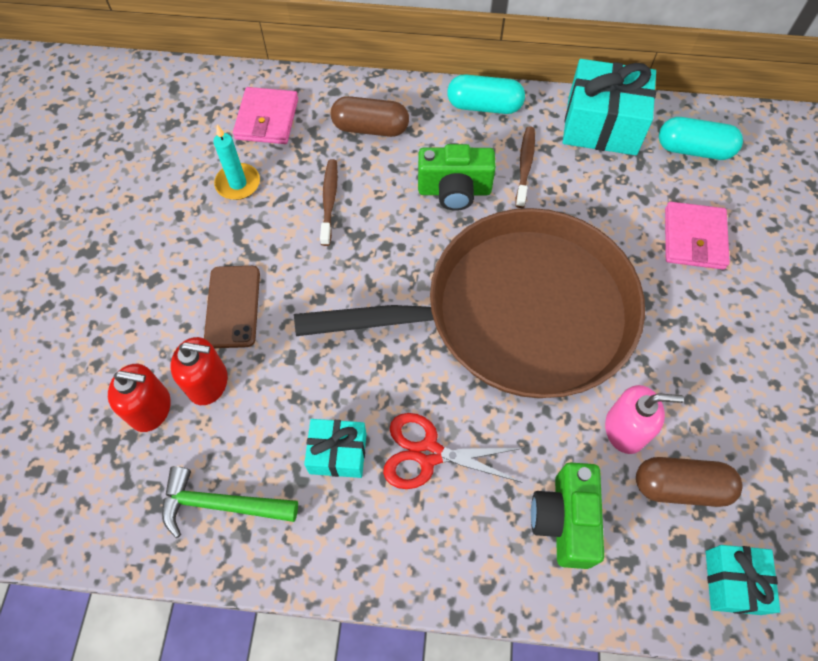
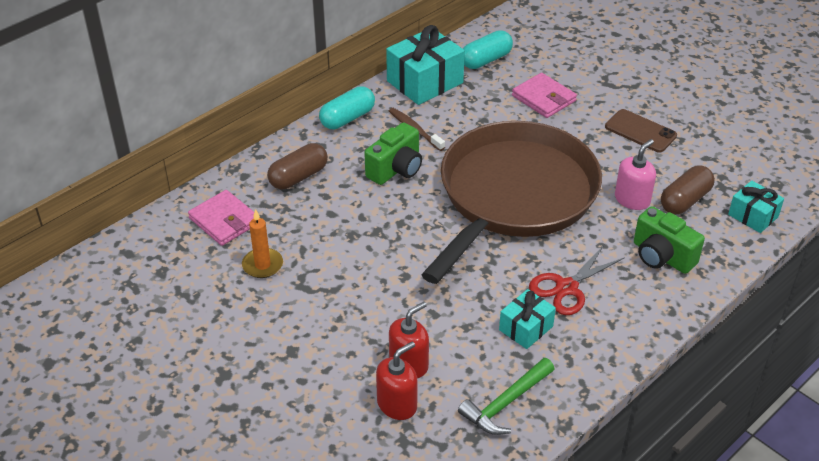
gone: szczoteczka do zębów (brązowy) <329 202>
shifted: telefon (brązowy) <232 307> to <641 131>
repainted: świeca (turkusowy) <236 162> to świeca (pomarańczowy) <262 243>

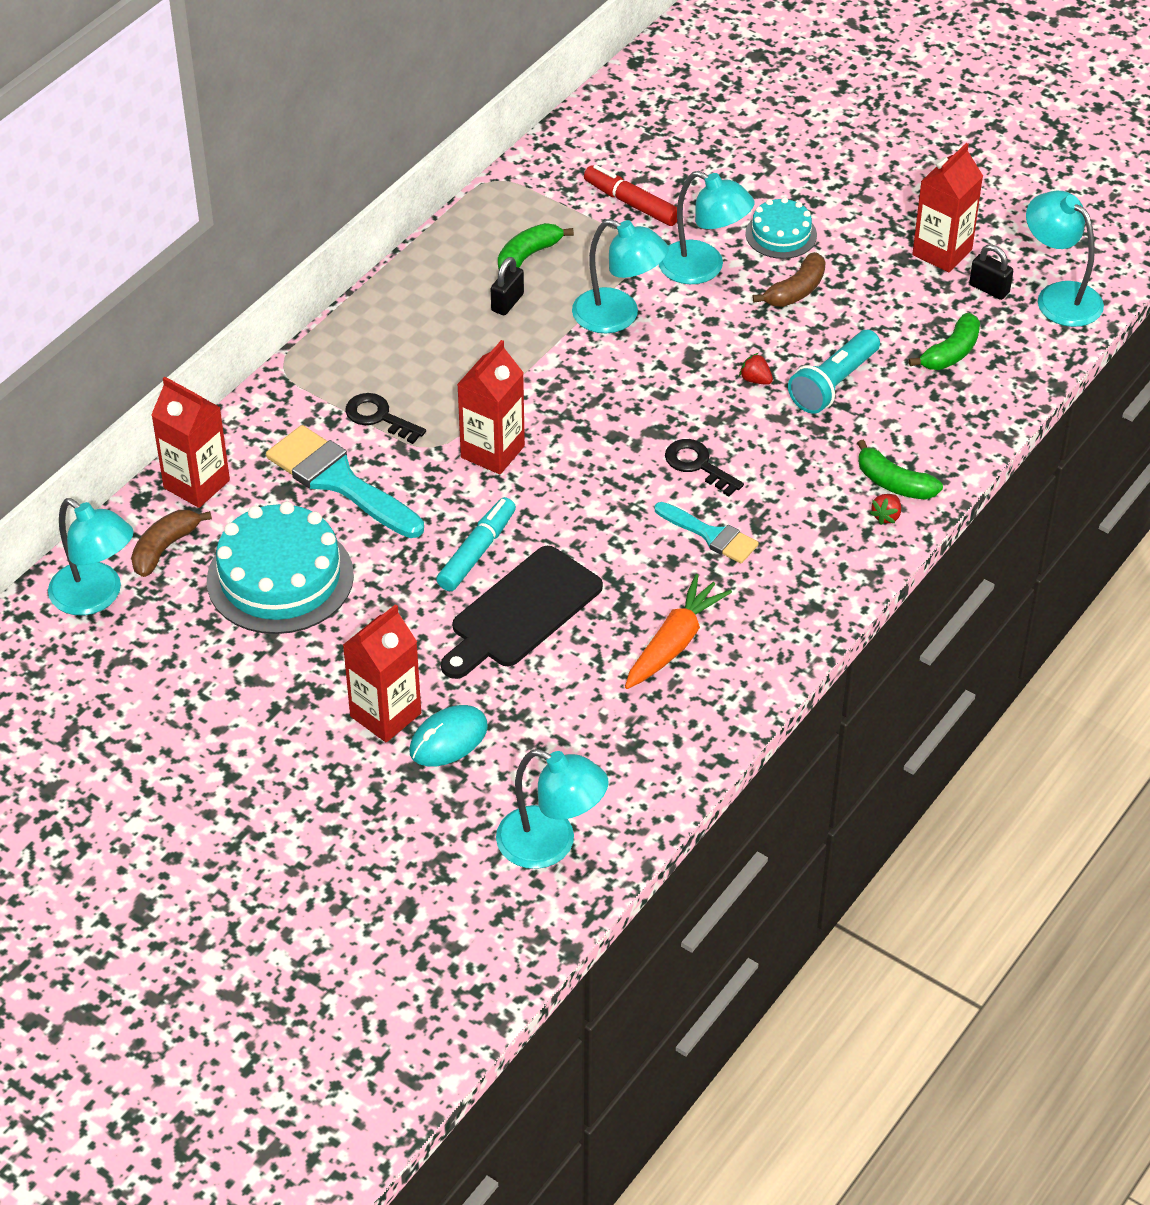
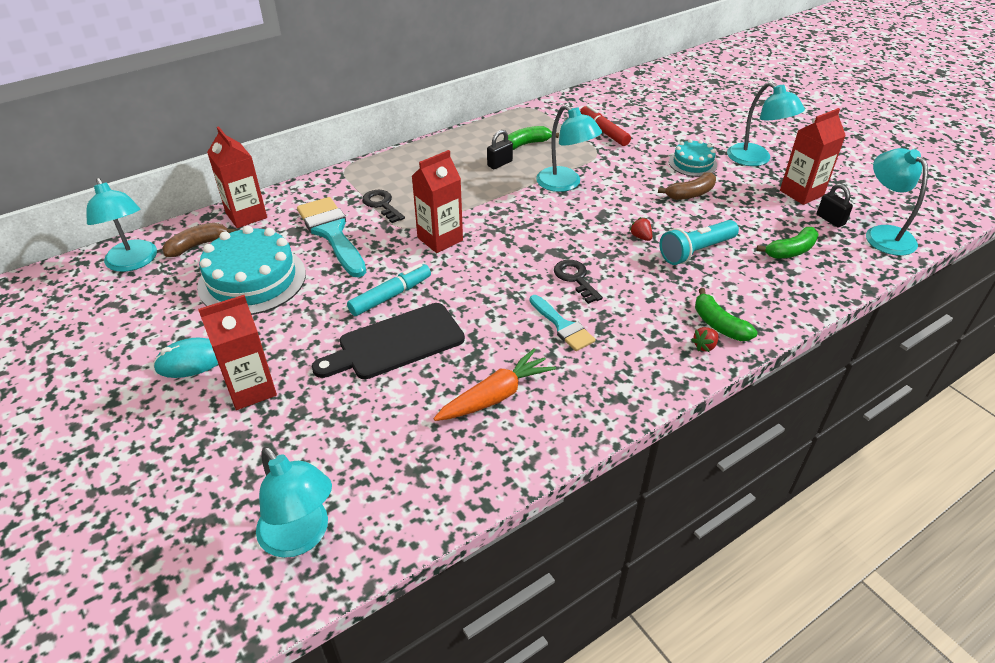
shifted: myszka (turkusowy) <448 736> to <185 358>; lampka (turkusowy) <706 227> to <766 124>

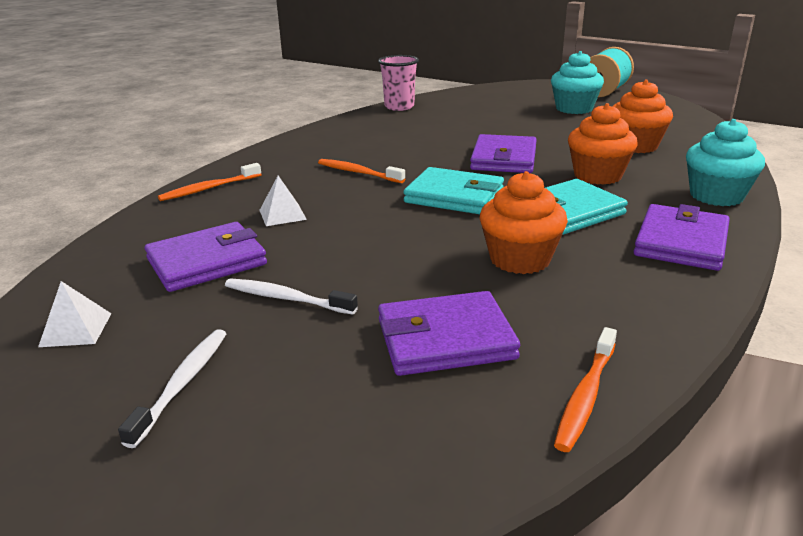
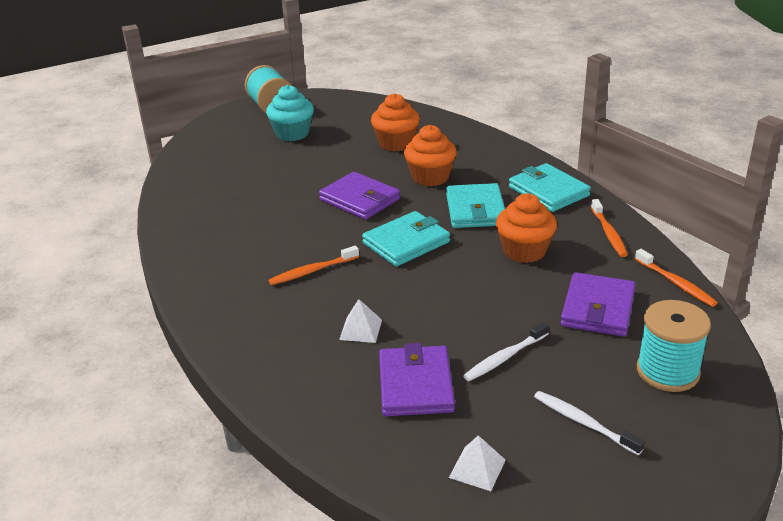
gone: szklanka (różowy) <398 83>; muffinka (turkusowy) <725 162>
new: szpulka (turkusowy) <674 346>
shifted: szczoteczka do zębów (pomarańczowy) <210 182> to <609 228>
repainted: portfel (fioletowy) <682 237> to portfel (turkusowy) <550 187>

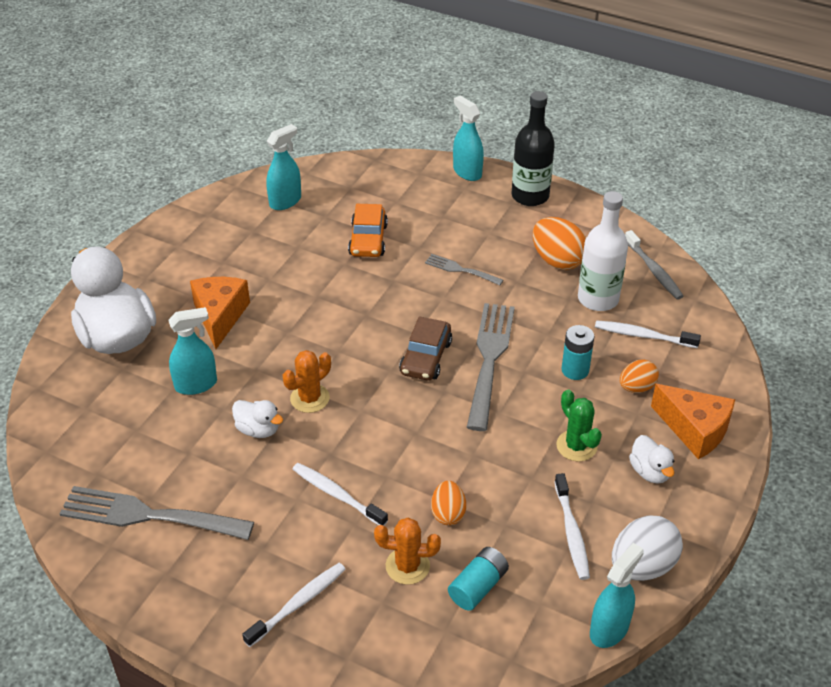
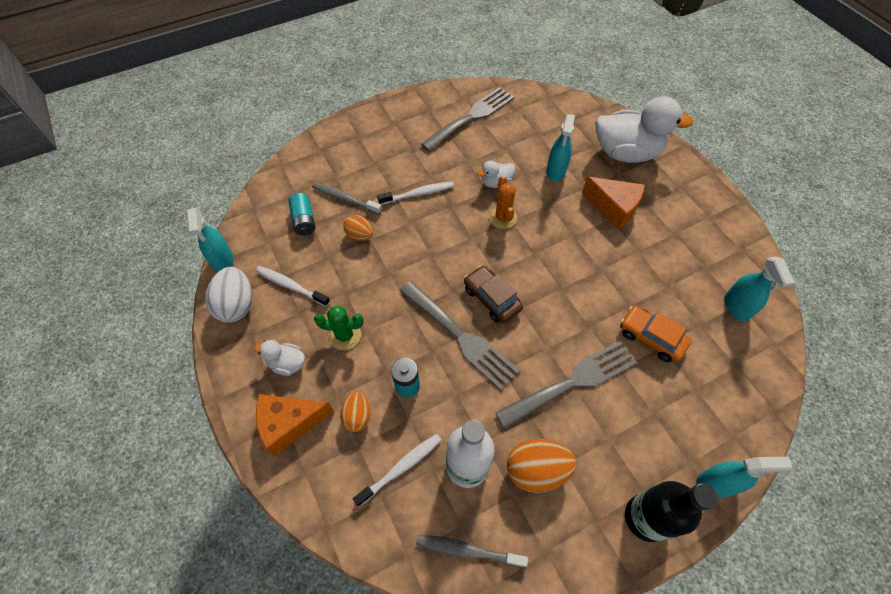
gone: szczoteczka do zębów (biały) <294 605>
swapped: kaktus (pomarańczowy) <407 551> to szczoteczka do zębów (szary) <347 198>
scaled: widelec (szary) <464 269> = <566 384> x1.97

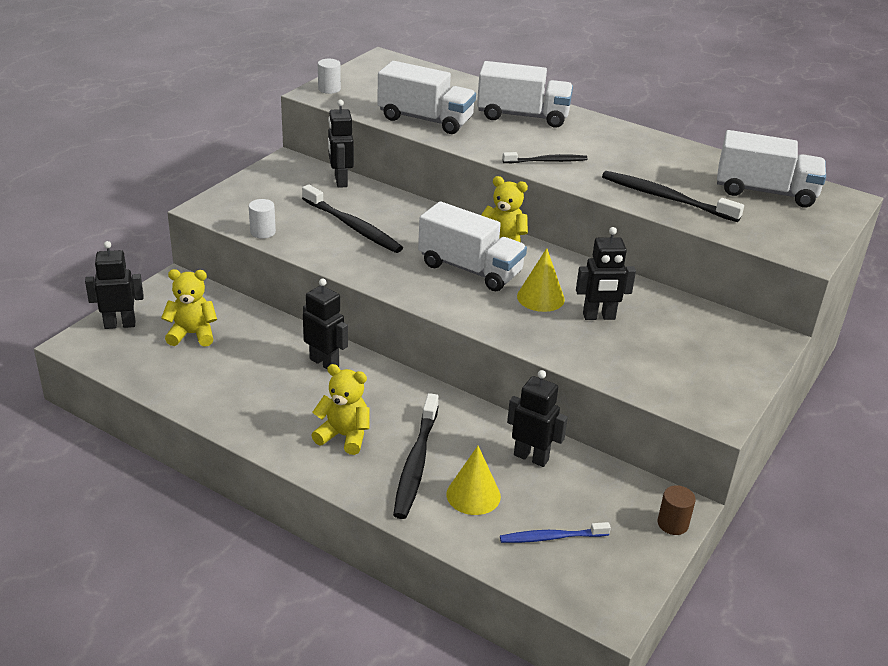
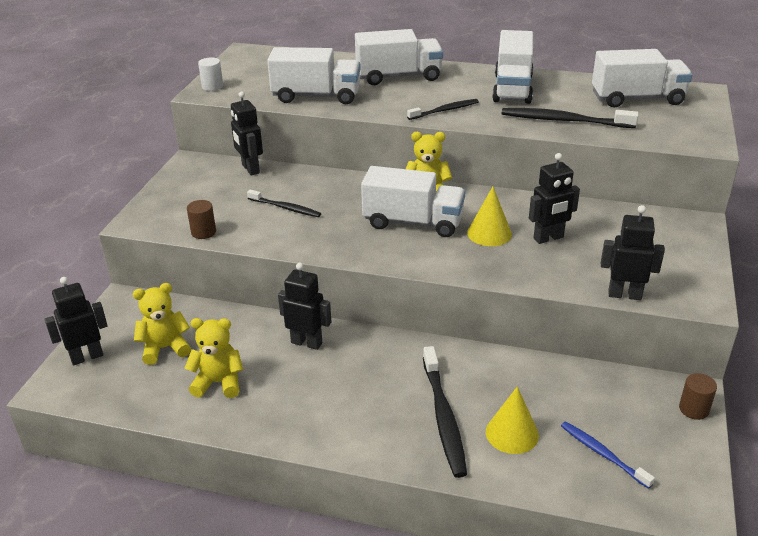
new: ciężarówka (biały) <512 67>
shifted: miś (żółty) <340 409> to <214 358>; robot (czarny) <537 418> to <633 252>
repainted: walec (biały) <262 219> to walec (brązowy) <201 219>
rotated: szczoteczka do zębów (niebieski) <555 532> = <608 455> 75 degrees clockwise
scaled: szczoteczka do zębów (czarny) <352 218> = <284 203> x0.62

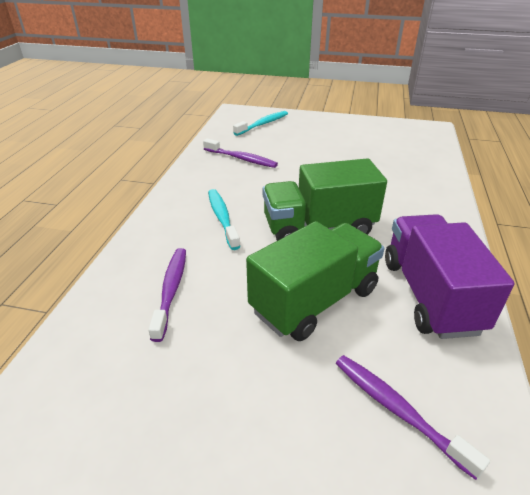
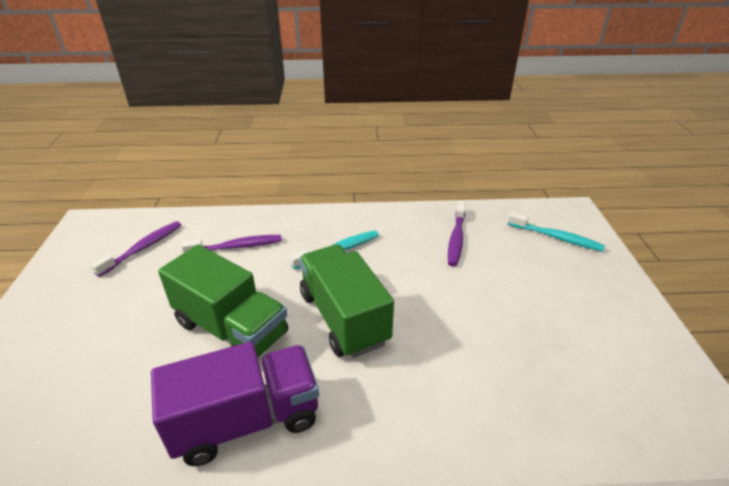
shifted: szczoteczka do zębów (fioletowy) <412 417> to <136 249>

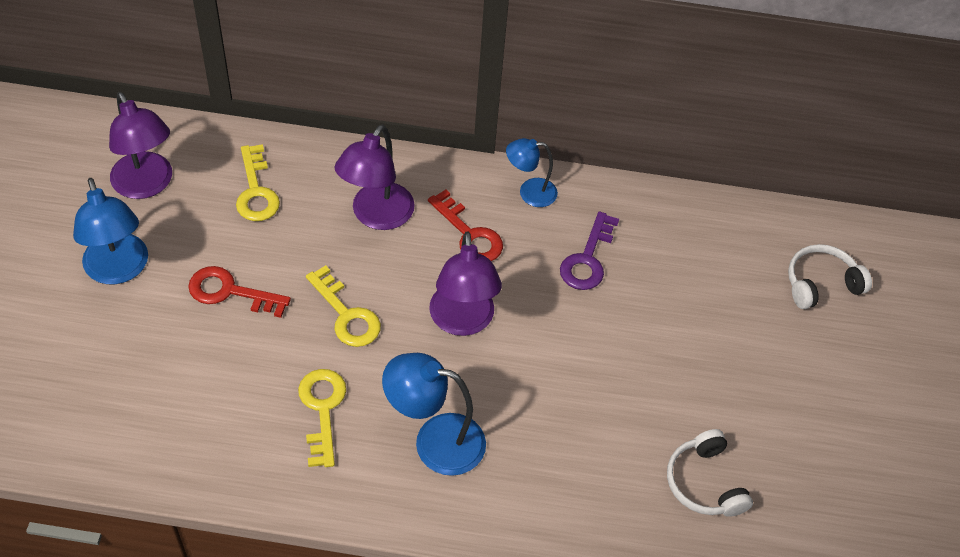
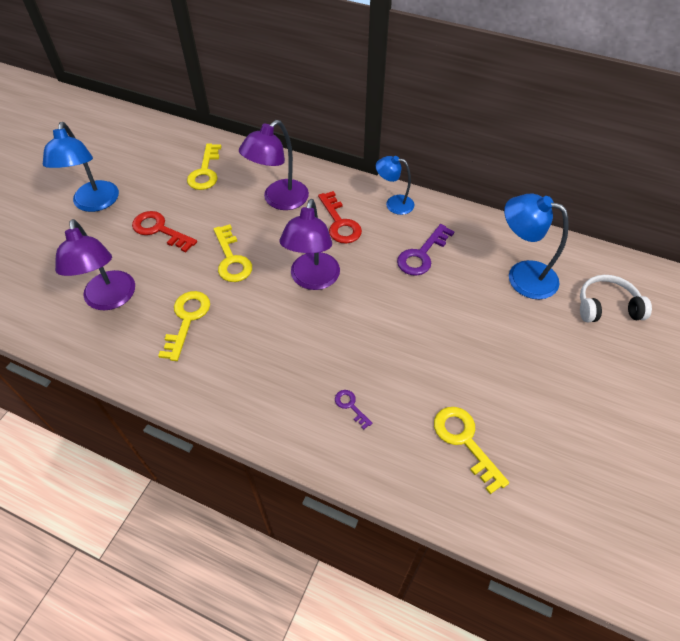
new: klucz (fioletowy) <353 410>
shifted: lampka (fioletowy) <140 145> to <95 265>; lampka (niebieski) <434 414> to <536 246>
swapped: słuchawki (biały) <710 473> to klucz (żółty) <471 450>

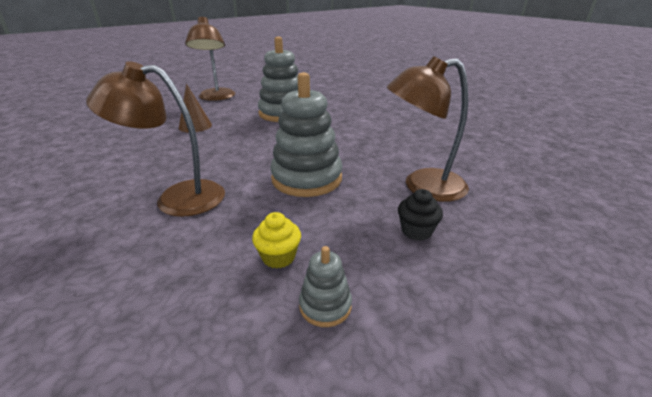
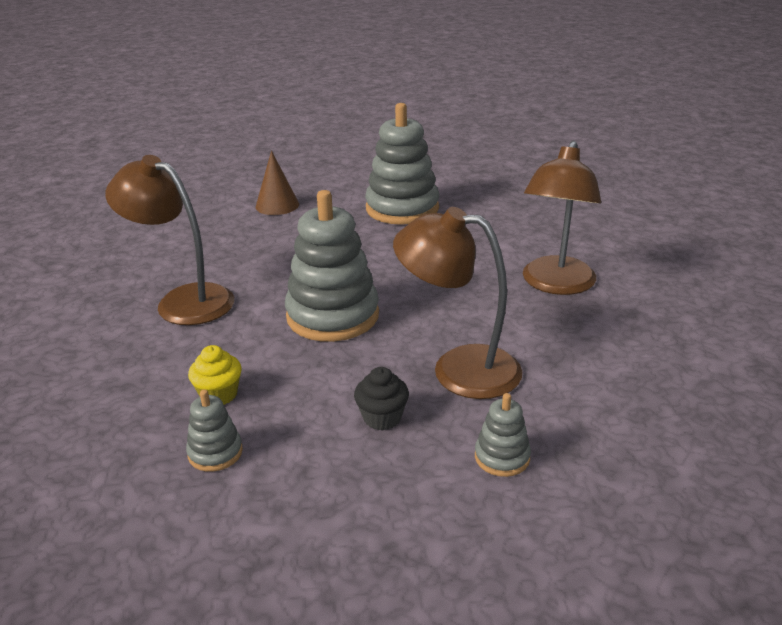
new: zabawka nakładanka (szary) <503 435>
shifted: lampka (brązowy) <210 59> to <562 218>

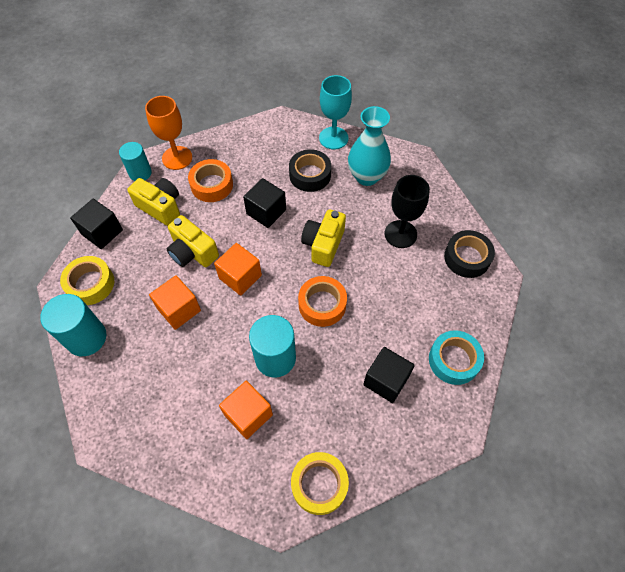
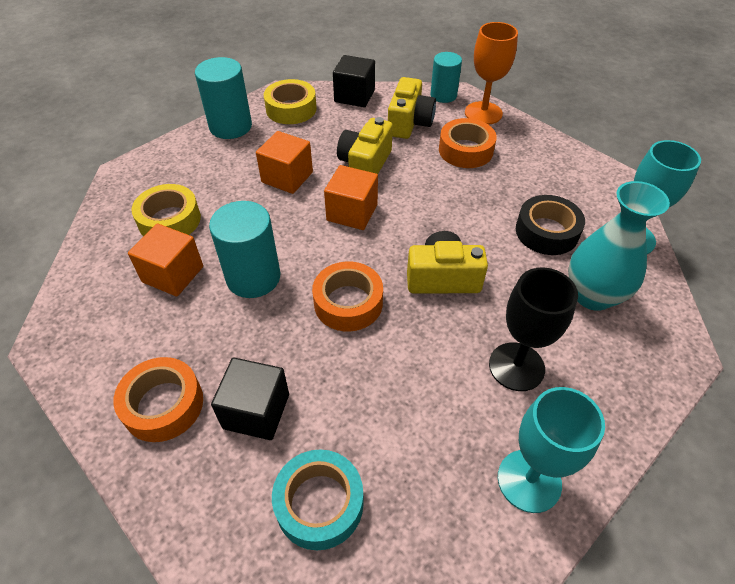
gone: sześcian (czarny) <264 203>
new: taśma klejąca (pomarańczowy) <158 399>
shifted: taśma klejąca (żółty) <320 483> to <166 210>
swapped: taśma klejąca (czarny) <469 254> to kielich (turkusowy) <551 450>

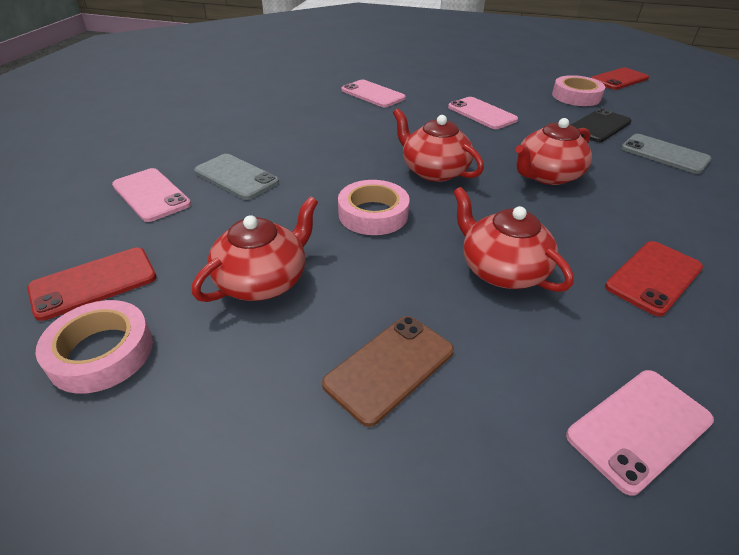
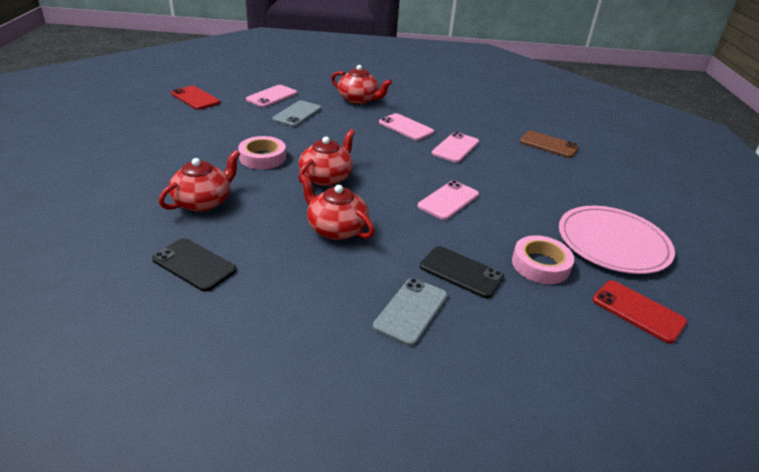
gone: taśma klejąca (różowy) <94 347>
new: talerz (różowy) <617 240>
shifted: imbryk (czerwony) <255 249> to <361 84>; telefon (brązowy) <388 371> to <549 144>; telefon (różowy) <640 433> to <406 126>
repainted: telefon (czerwony) <654 278> to telefon (czarny) <194 265>

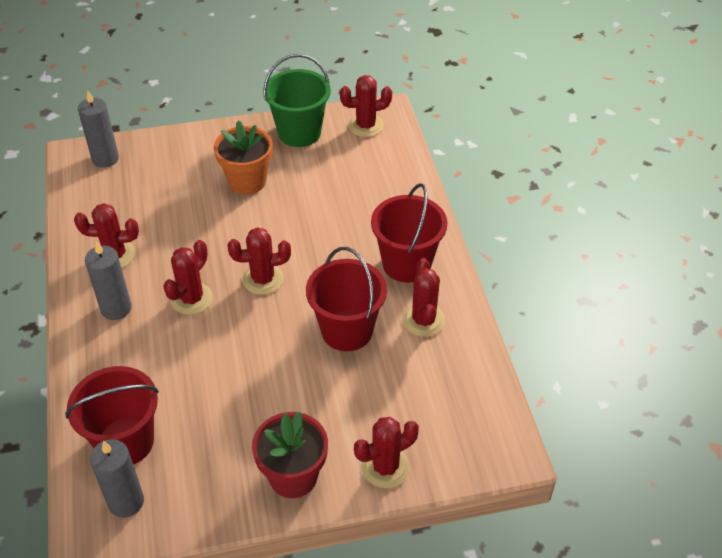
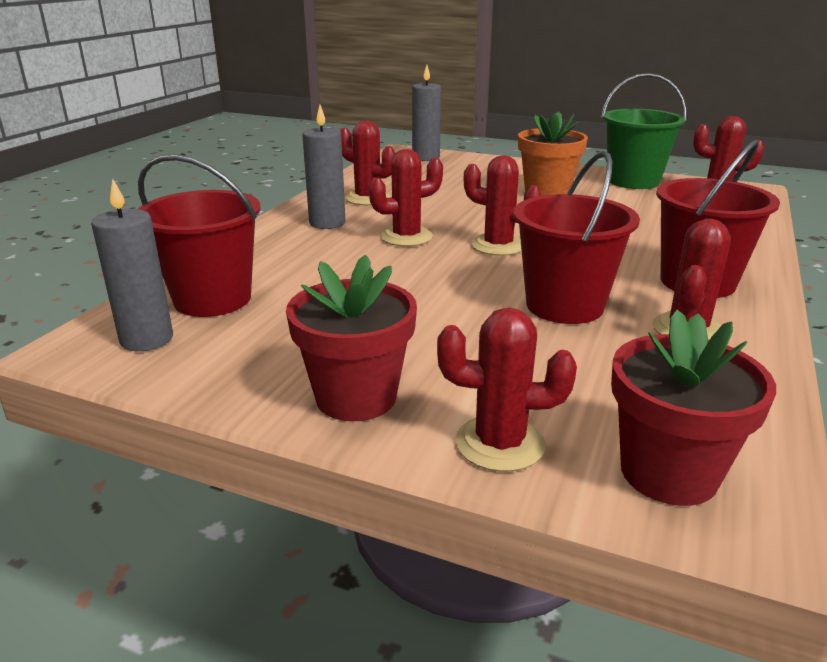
new: doniczka (czerwony) <693 408>

